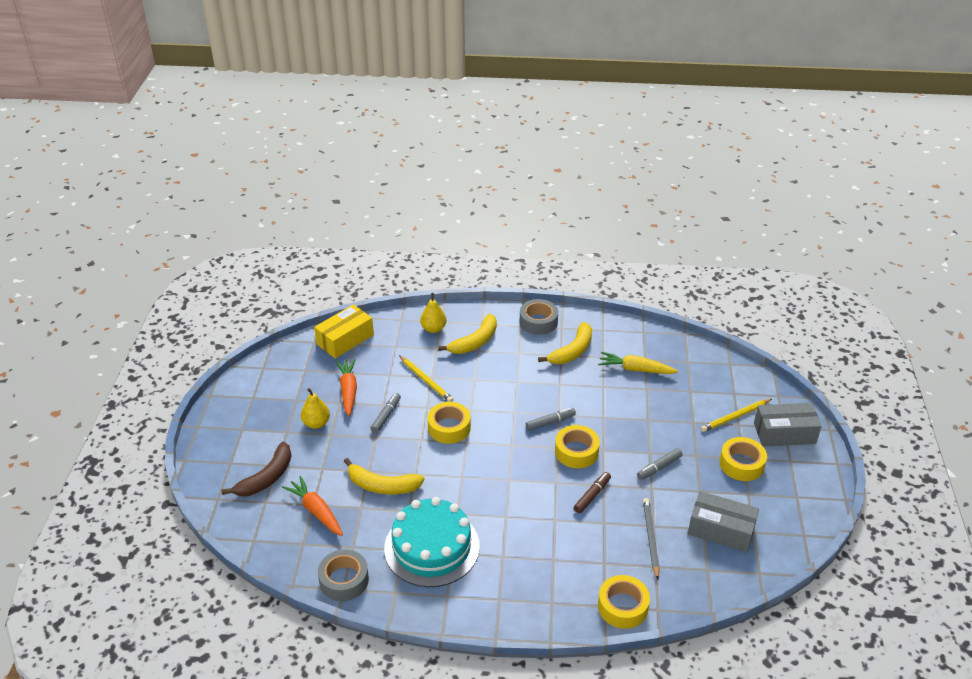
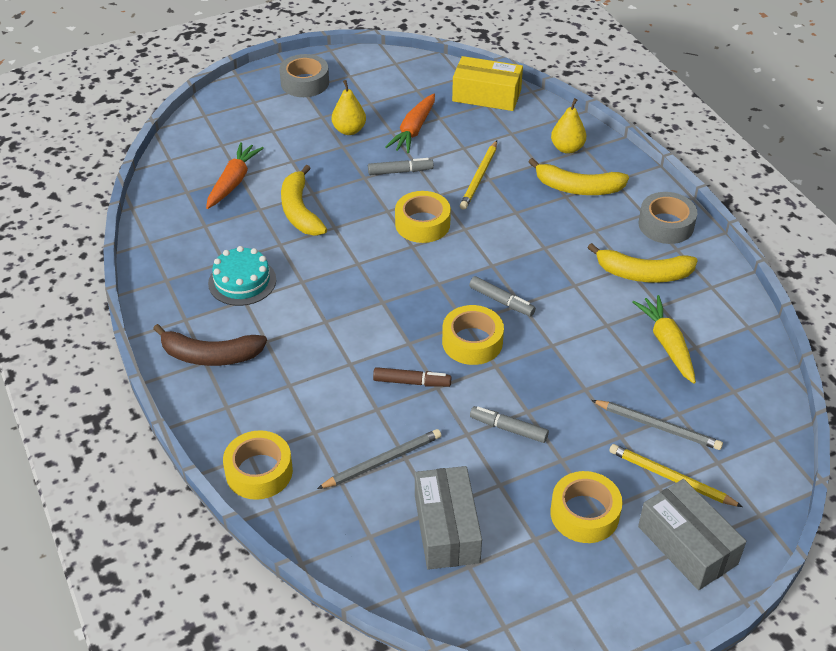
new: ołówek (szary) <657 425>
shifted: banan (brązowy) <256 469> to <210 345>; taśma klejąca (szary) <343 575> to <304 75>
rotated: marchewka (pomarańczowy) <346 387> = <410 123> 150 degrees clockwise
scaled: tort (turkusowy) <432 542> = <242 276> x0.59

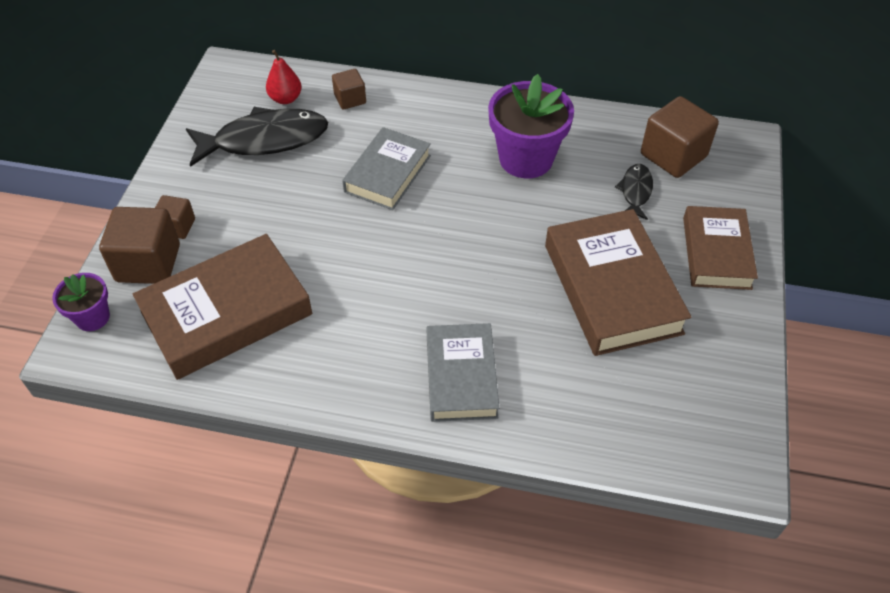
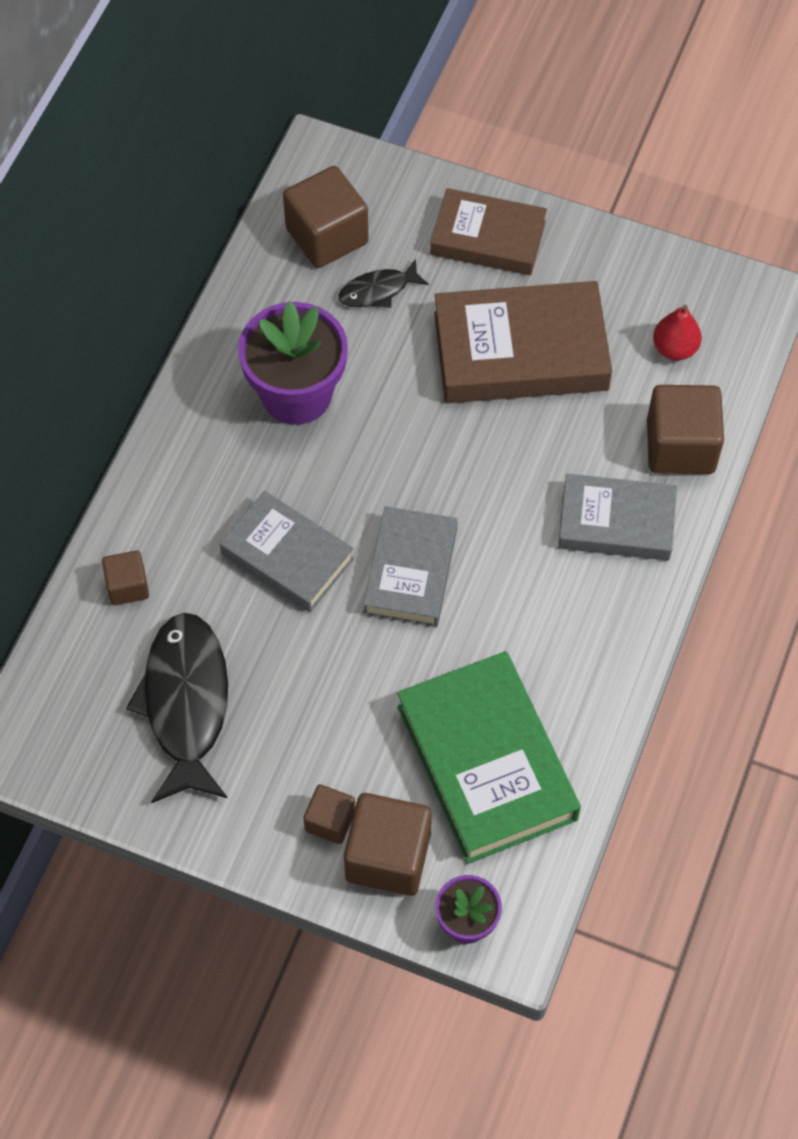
new: książka (szary) <410 566>; sześcian (brązowy) <685 429>
shifted: gruszka (czerwony) <284 77> to <677 332>
repainted: książka (brązowy) <222 307> to książka (zielony) <489 757>
rotated: ryba (czarny) <634 192> = <383 283> 45 degrees counterclockwise

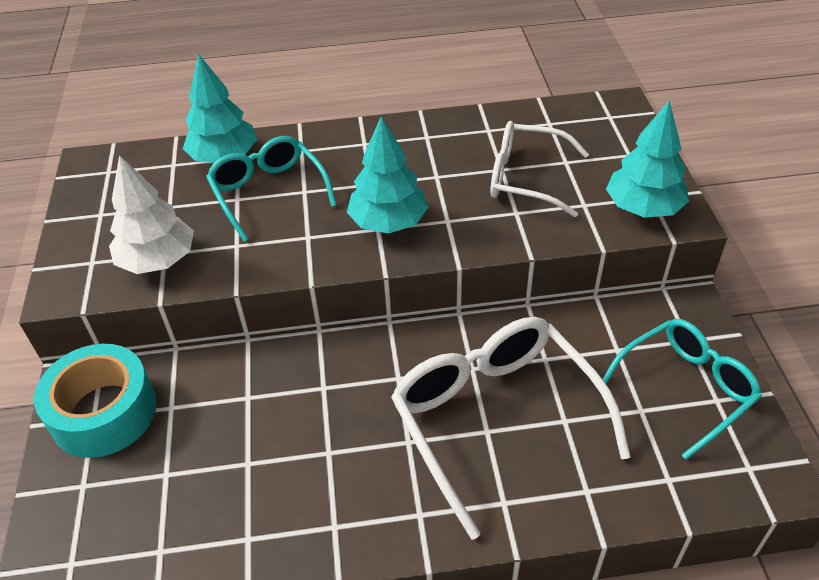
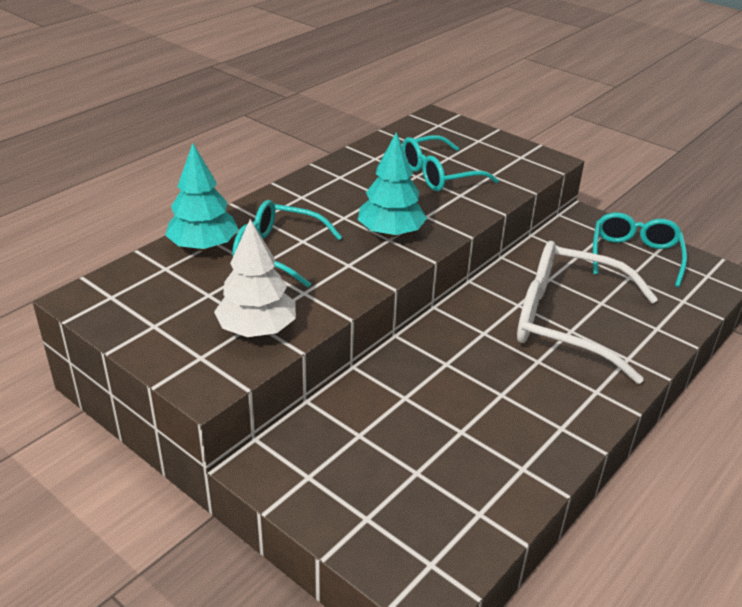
gone: taśma klejąca (turkusowy) <95 401>; drzewko (turkusowy) <647 159>
repainted: okulary (biały) <540 169> to okulary (turkusowy) <450 163>

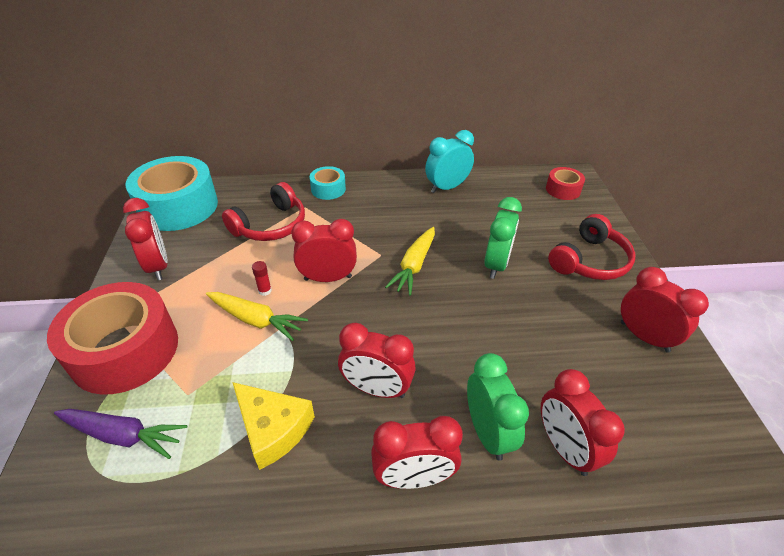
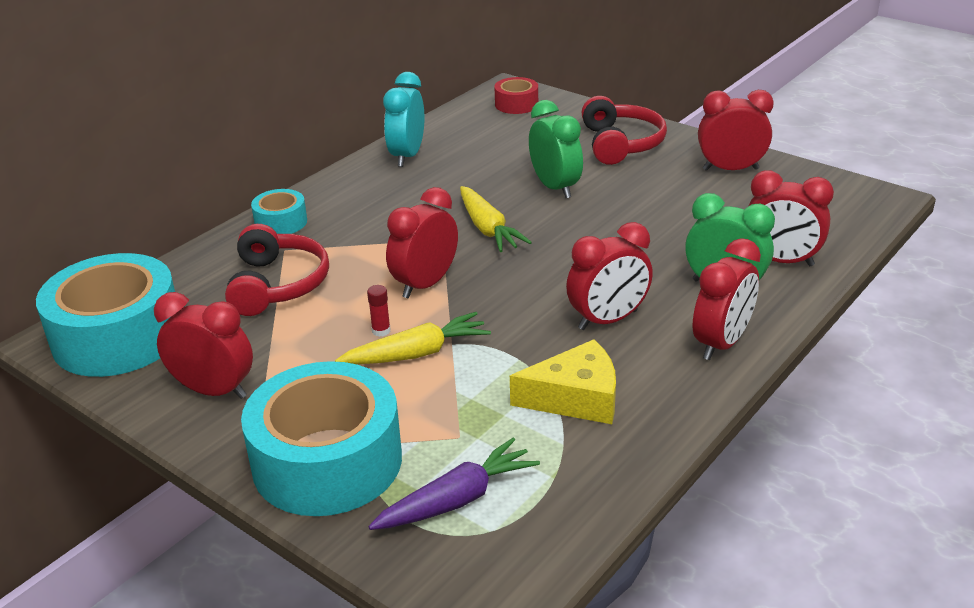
repainted: taśma klejąca (czerwony) <112 338> to taśma klejąca (turkusowy) <321 438>

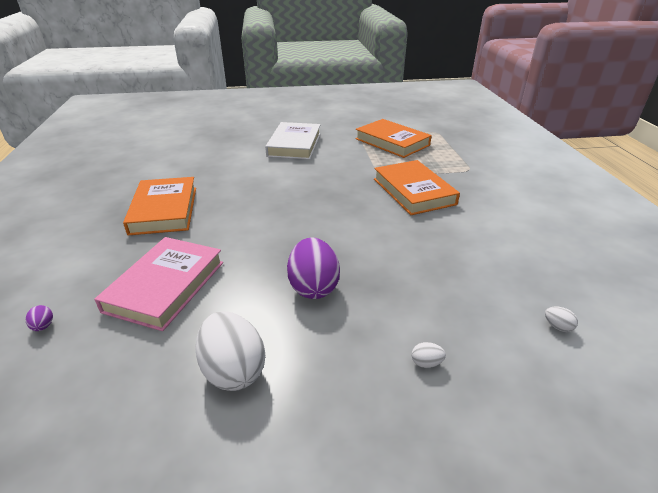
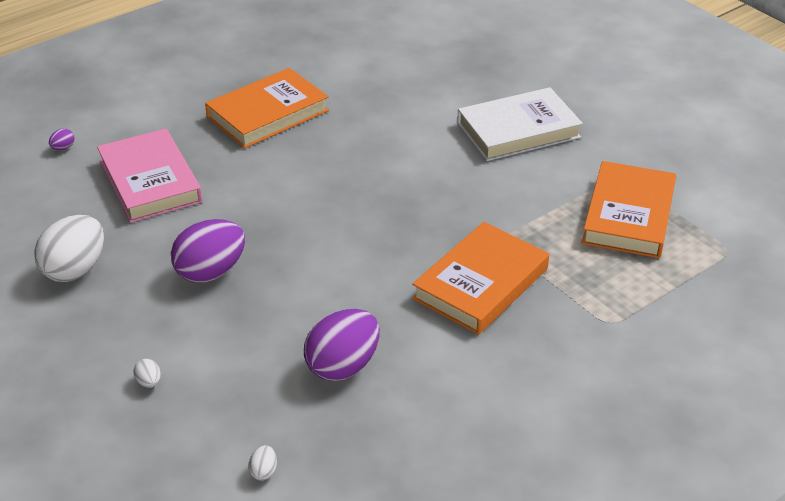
new: jajko (fioletowy) <342 345>
rotated: książka (różowy) <158 284> = <150 175> 75 degrees clockwise

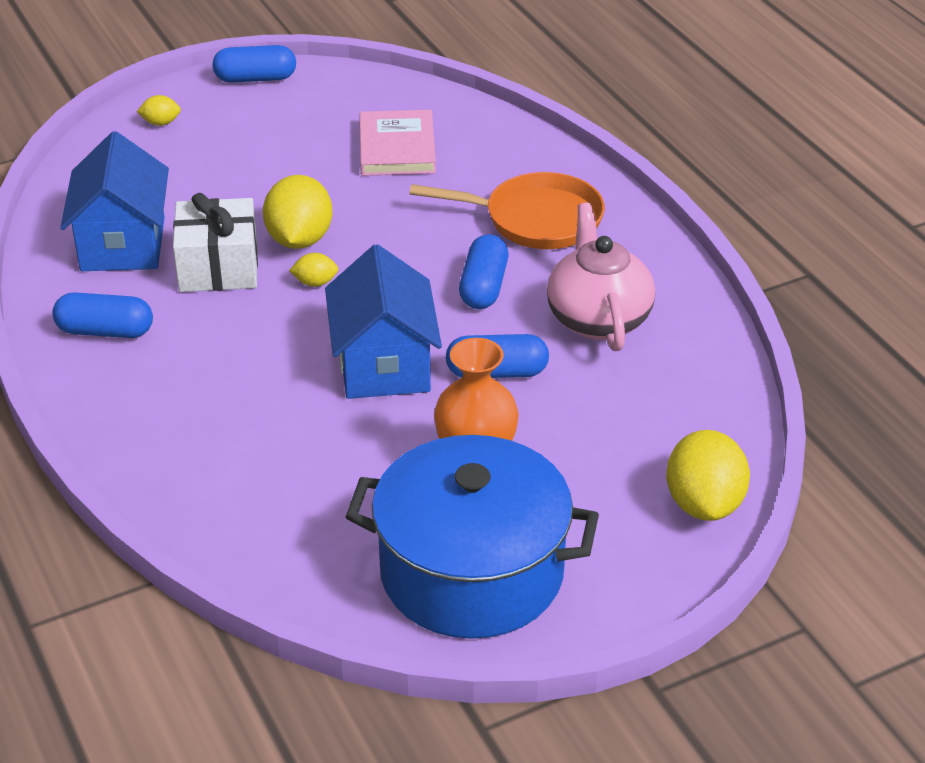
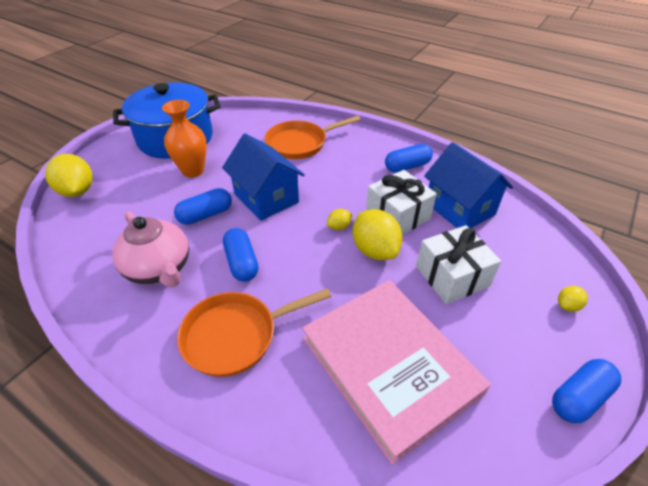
new: patelnia (pomarańczowy) <313 137>; prezent (biały) <458 264>
scaled: książka (różowy) <397 143> = <396 372> x1.76

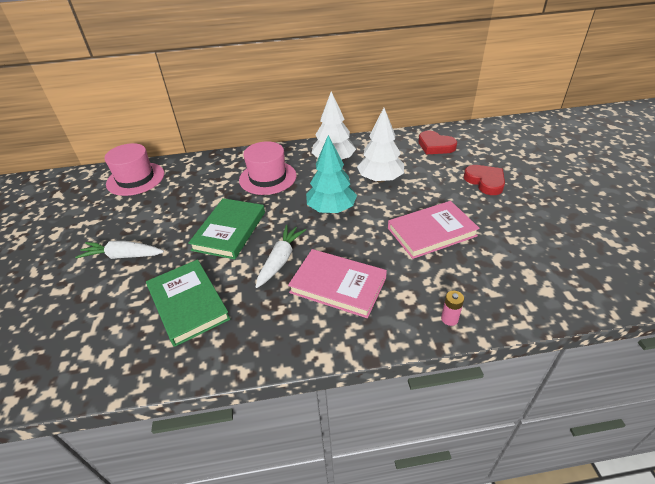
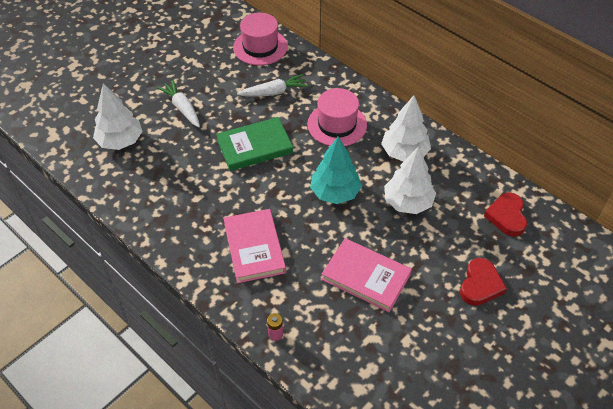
gone: książka (zielony) <188 303>
new: drzewko (biały) <118 116>
shifted: marchewka (biały) <281 256> to <273 85>

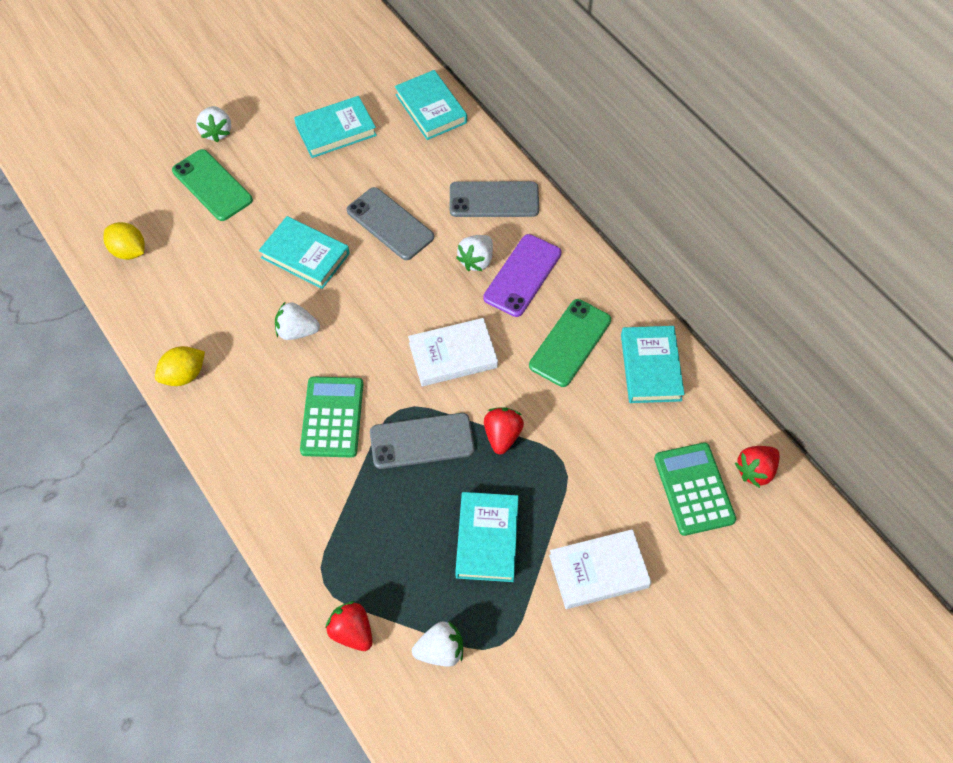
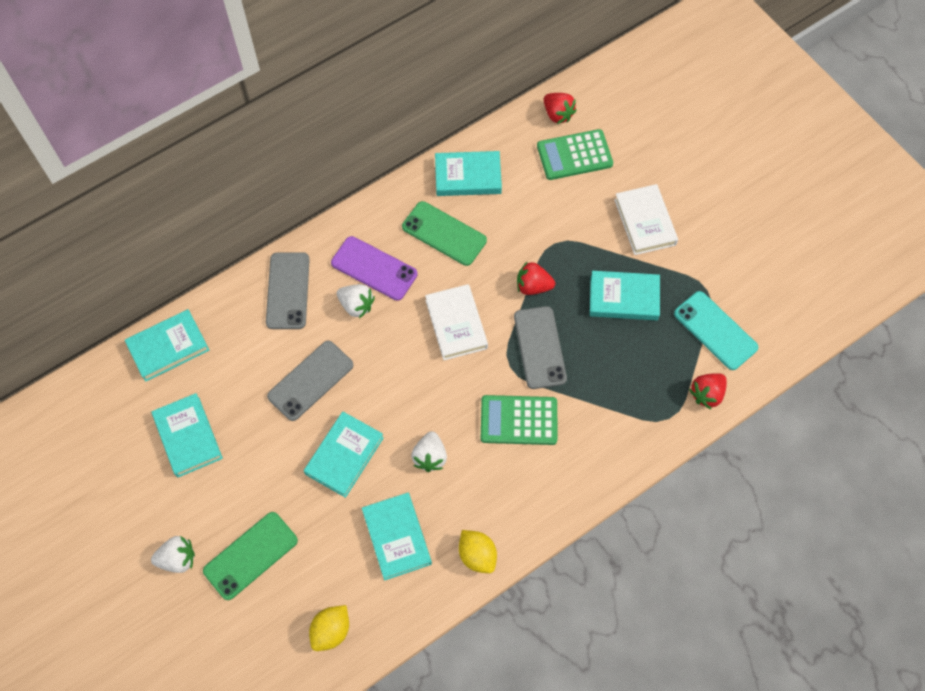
new: książka (turkusowy) <397 537>
swapped: truskawka (biały) <437 644> to telefon (turkusowy) <716 330>

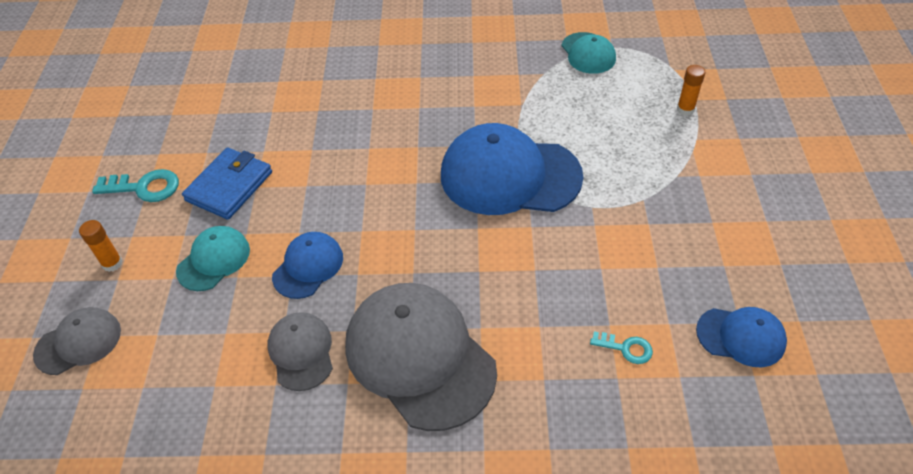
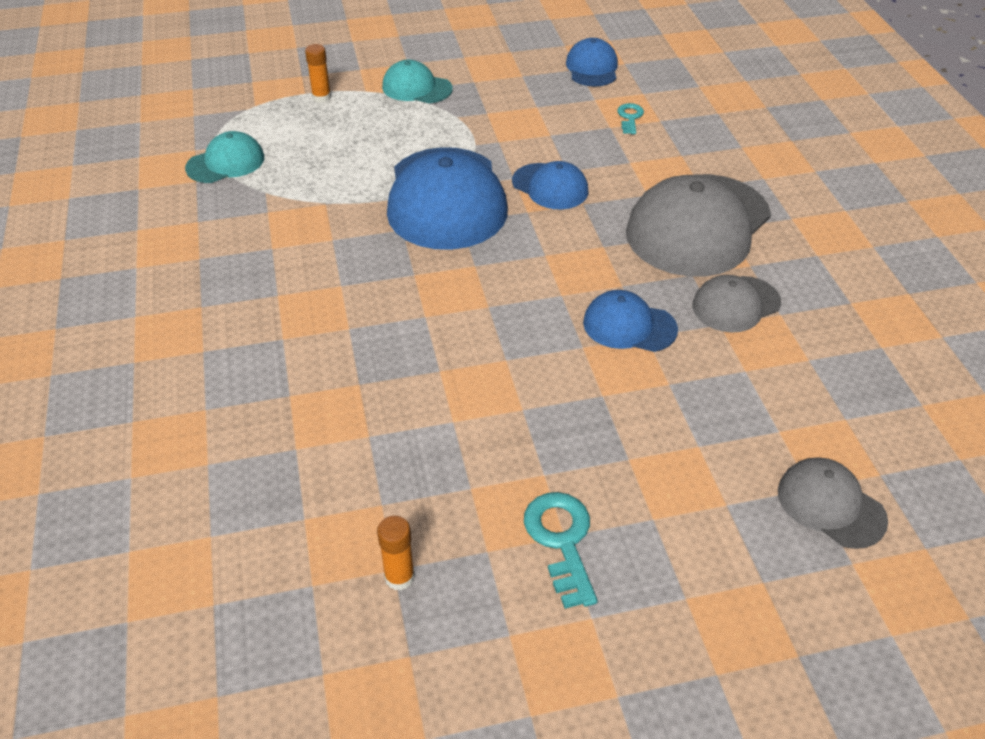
gone: portfel (niebieski) <227 184>
new: czapka (niebieski) <550 185>
shifted: klej w sztyfcie (pomarańczowy) <101 246> to <396 553>; czapka (turkusowy) <213 258> to <417 81>

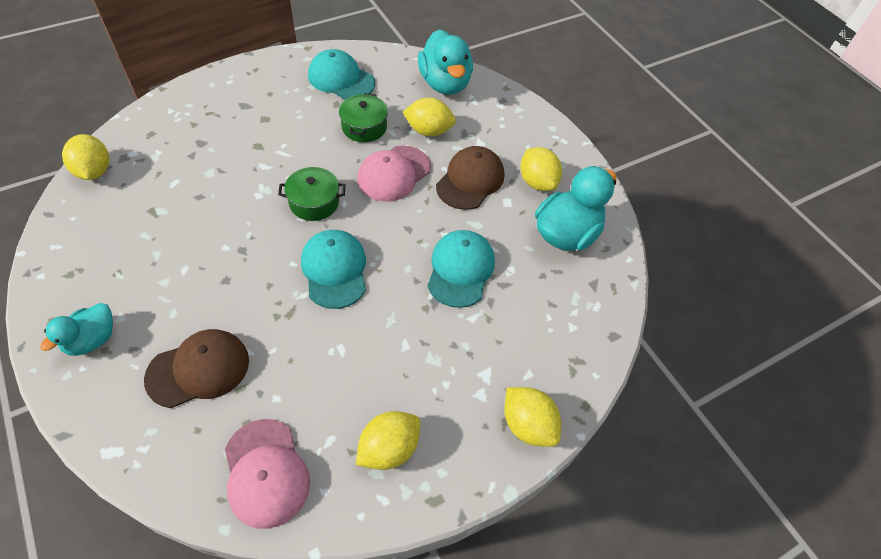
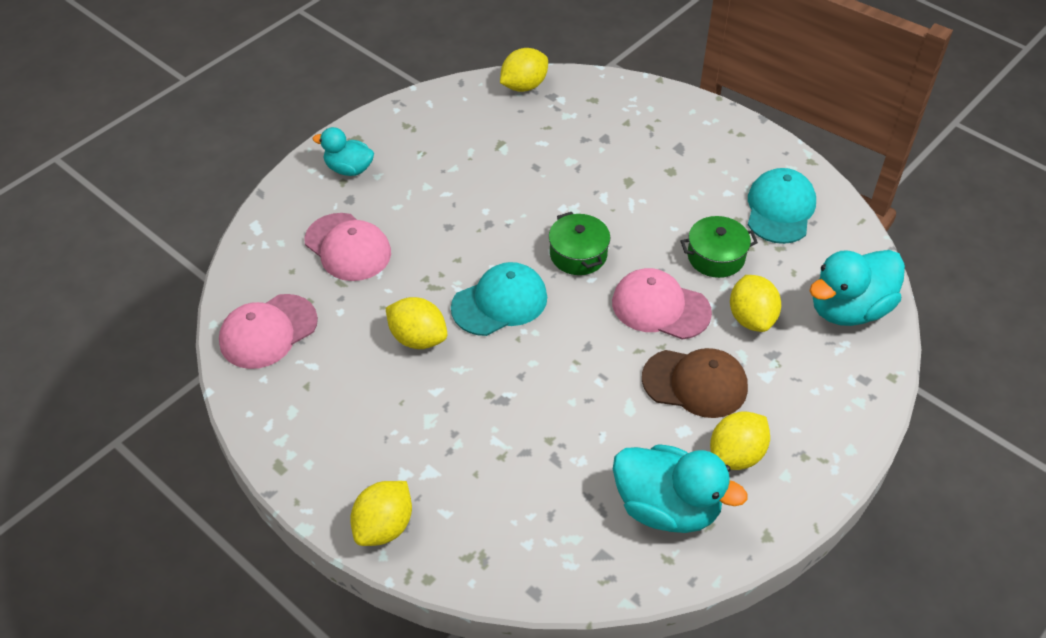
gone: czapka (turkusowy) <461 269>
shifted: cytryna (żółty) <388 440> to <416 323>
repainted: czapka (brązowy) <196 368> to czapka (różowy) <347 247>

